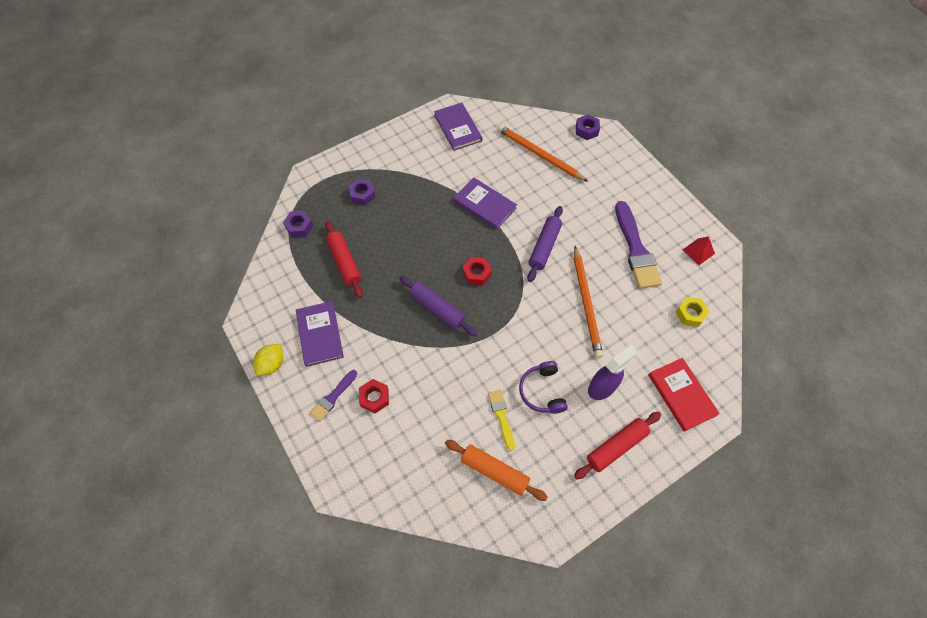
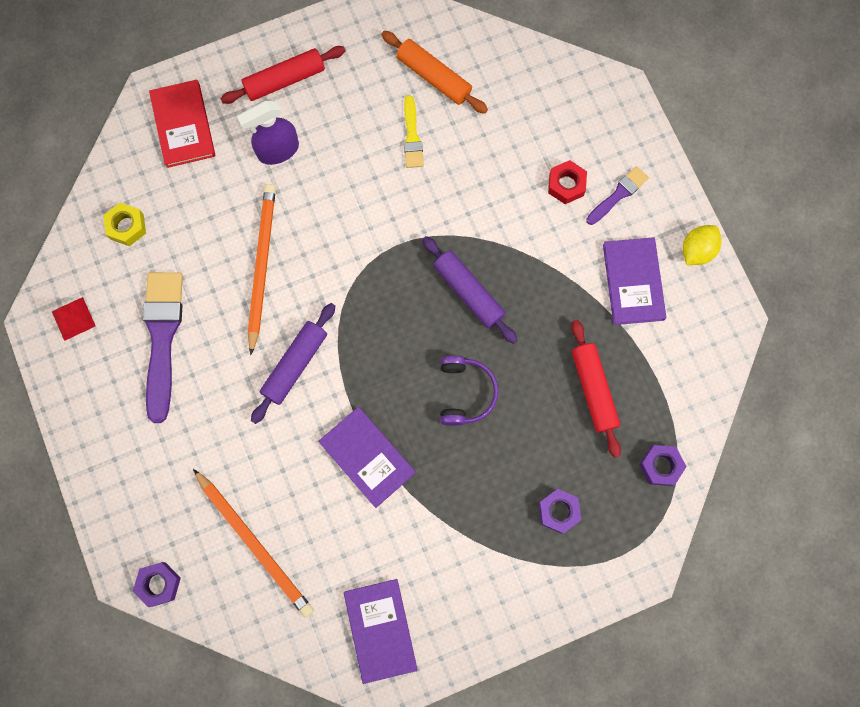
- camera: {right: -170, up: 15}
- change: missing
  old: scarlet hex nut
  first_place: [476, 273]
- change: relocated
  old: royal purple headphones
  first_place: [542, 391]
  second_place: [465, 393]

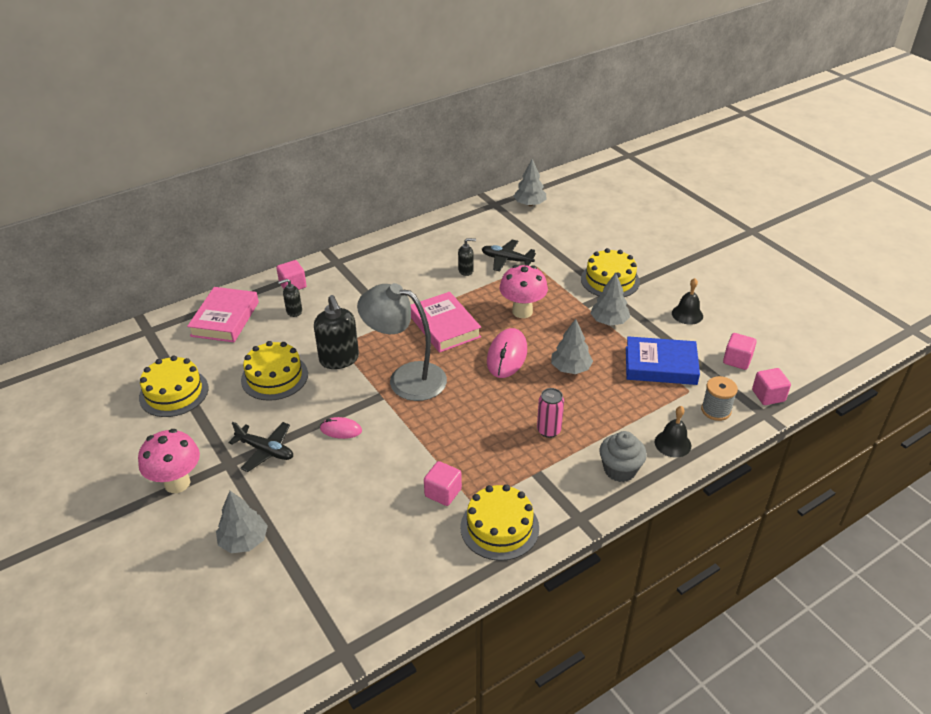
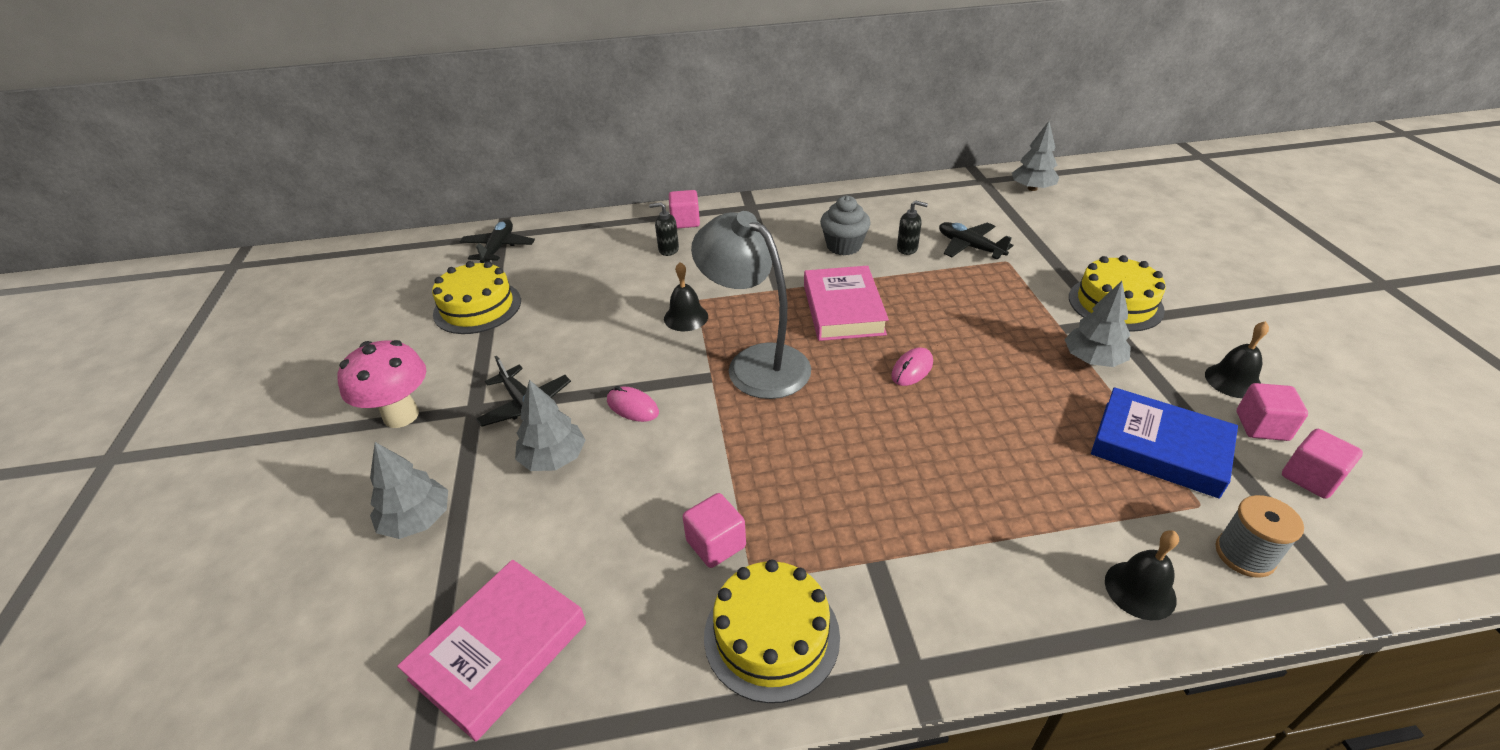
- camera: {right: 25, up: 0}
- change: missing
  old: golden layer cake
  first_place: [274, 377]
- change: missing
  old: rosy mushroom
  first_place: [522, 311]
- change: missing
  old: rosy soda can
  first_place: [549, 430]
- change: appeared
  new: black toy plane
  second_place: [498, 248]
- change: relocated
  old: rosy book
  first_place: [225, 319]
  second_place: [499, 651]
- change: relocated
  old: ash-grey toy tree
  first_place: [570, 368]
  second_place: [553, 458]
- change: relocated
  old: ash-grey muffin
  first_place: [620, 470]
  second_place: [843, 246]
- change: relocated
  old: rosy block
  first_place: [768, 396]
  second_place: [1262, 426]
- change: exchanged
  old: black soap dispenser
  new: black school bell
  first_place: [339, 359]
  second_place: [686, 317]
- change: size
  old: rosy mouse
  first_place: [507, 356]
  second_place: [912, 369]
  factor: 0.57

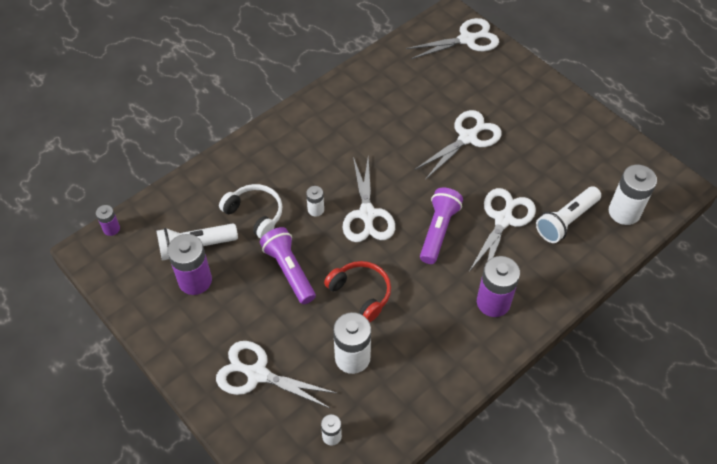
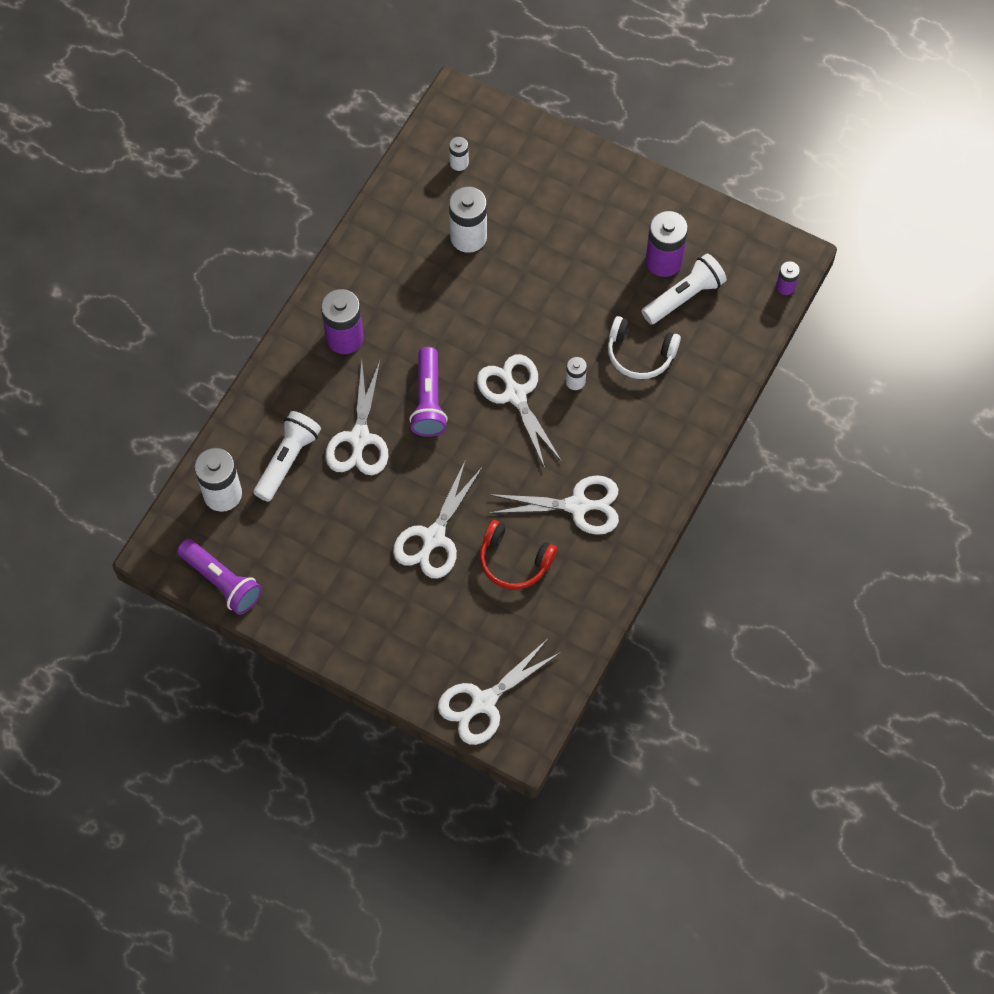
- camera: {right: 160, up: 10}
- change: relocated
  old: snow-white scissors
  first_place: [257, 374]
  second_place: [577, 506]
- change: relocated
  old: royal purple torch
  first_place: [289, 271]
  second_place: [221, 582]
- change: relocated
  old: scarlet headphones
  first_place: [361, 293]
  second_place: [514, 561]

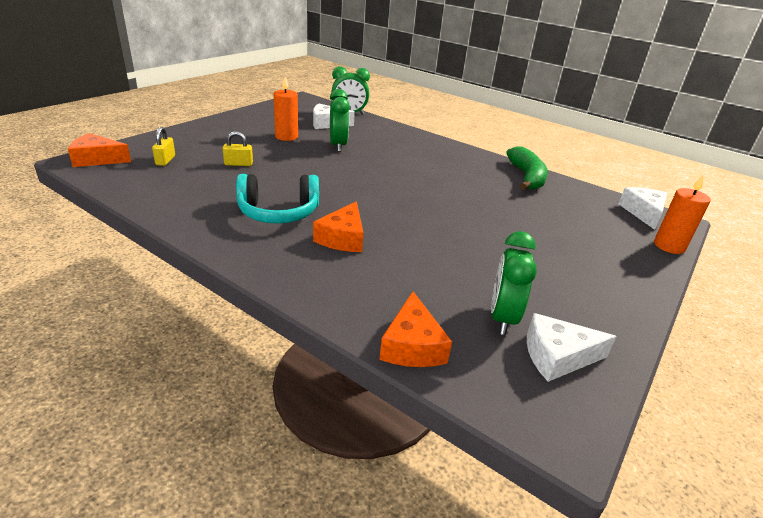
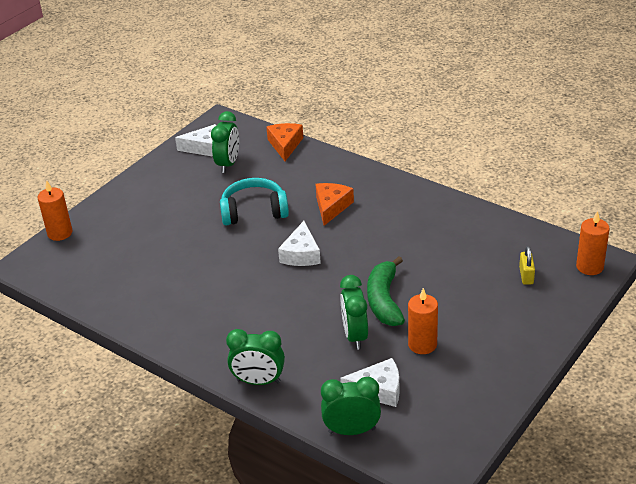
- camera: {right: -175, up: 5}
- change: missing
  old: golden lock
  first_place: [238, 164]
- change: appeared
  new: green clock
  second_place: [258, 381]
- change: relocated
  old: turquoise headphones
  first_place: [278, 212]
  second_place: [254, 211]
- change: relocated
  old: green toy banana
  first_place: [526, 177]
  second_place: [384, 300]
- change: relocated
  old: snow-white piece of cheese
  first_place: [643, 213]
  second_place: [301, 254]
- change: exchanged
  old: bright orange piece of cheese
  new: bright orange candle
  first_place: [97, 159]
  second_place: [589, 267]

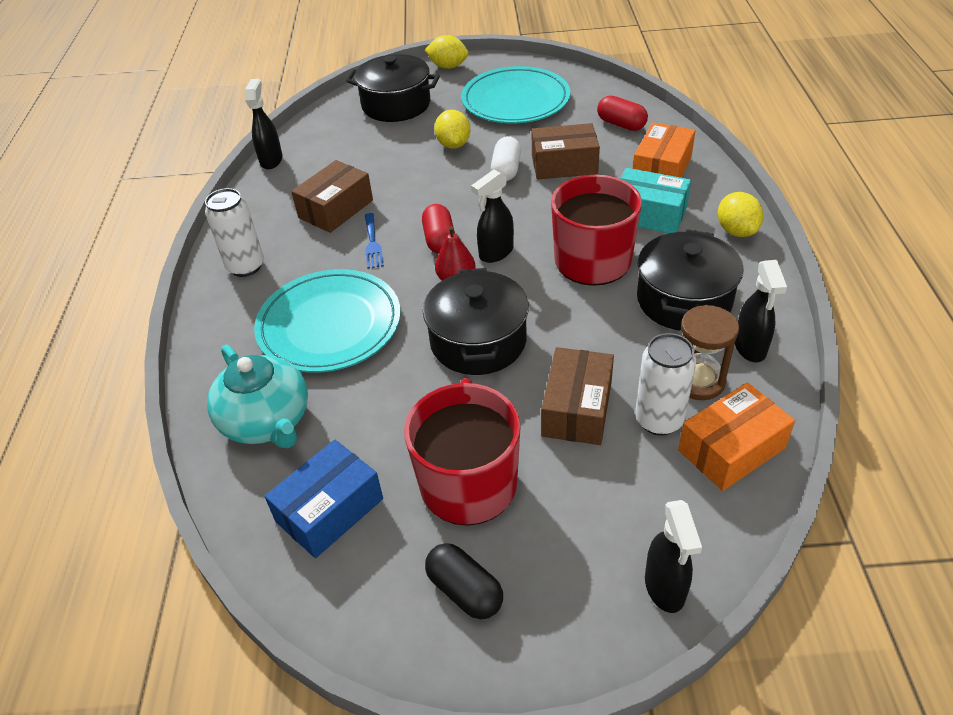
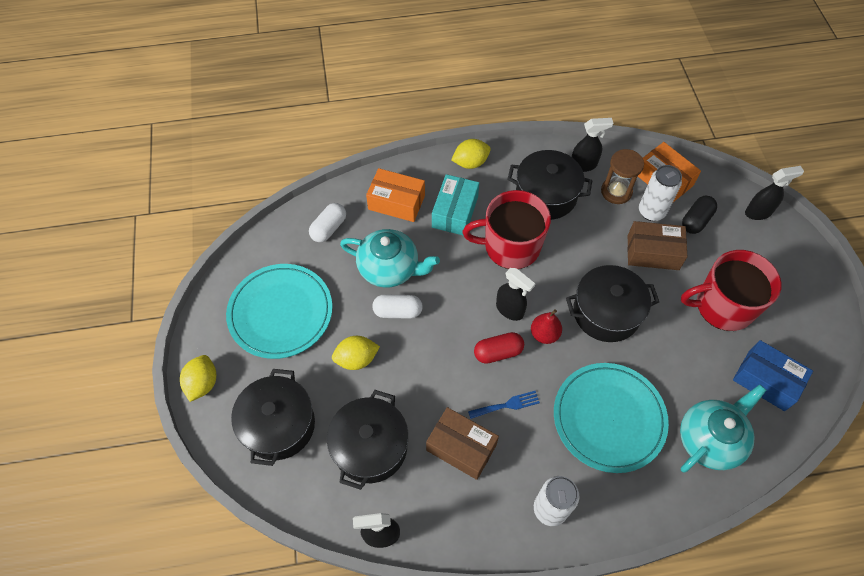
- camera: {right: -100, up: 15}
- change: appeared
  new: black cooking pot
  second_place: [370, 447]
- change: relocated
  old: black pill shape
  first_place: [465, 591]
  second_place: [696, 220]
- change: exchanged
  old: russet parcel
  new: turquoise tea pot
  first_place: [564, 165]
  second_place: [389, 268]
- change: colour
  old: scarlet pill shape
  new: snow-white pill shape
  first_place: [621, 124]
  second_place: [329, 228]

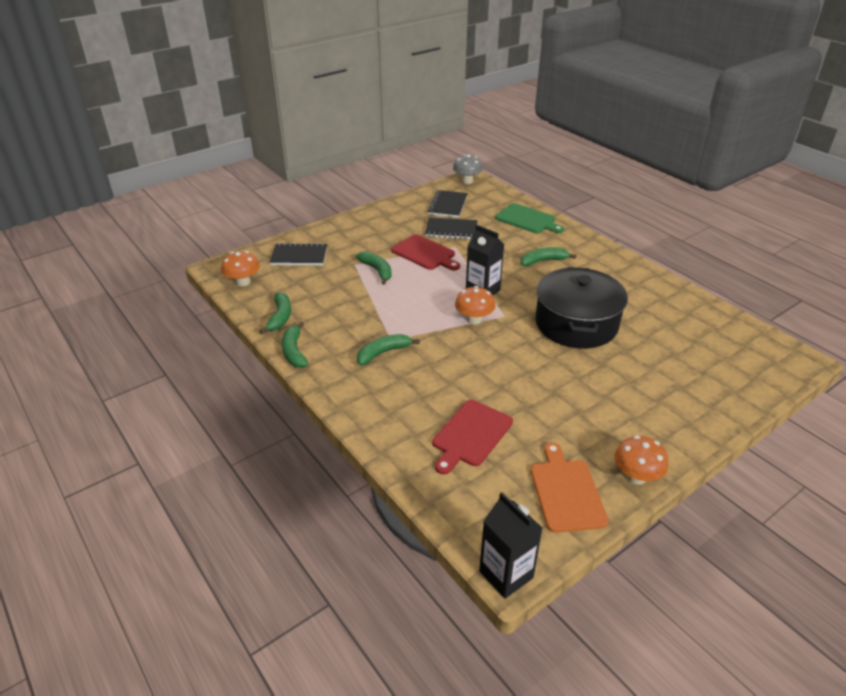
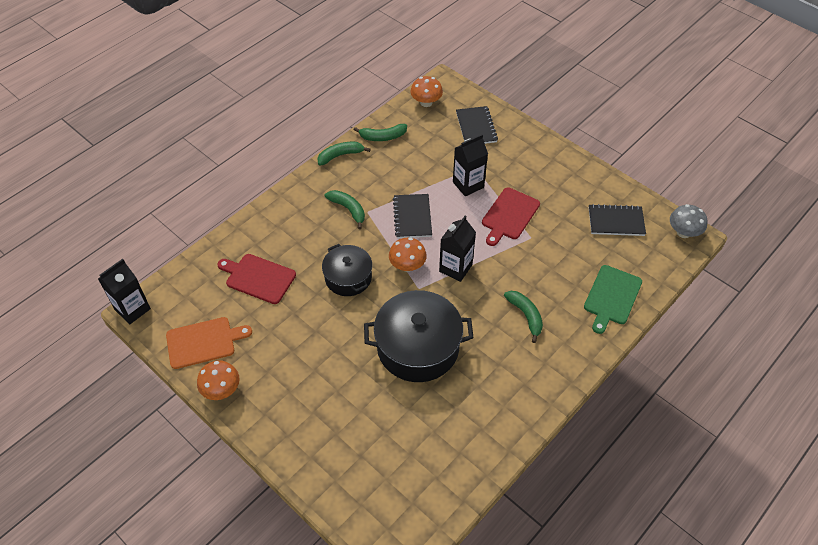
- camera: {right: 80, up: 15}
- change: appeared
  new: black cooking pot
  second_place: [348, 277]
- change: relocated
  old: black notebook
  first_place: [451, 230]
  second_place: [412, 217]
- change: exchanged
  old: green toy banana
  new: black milk carton
  first_place: [377, 271]
  second_place: [468, 185]

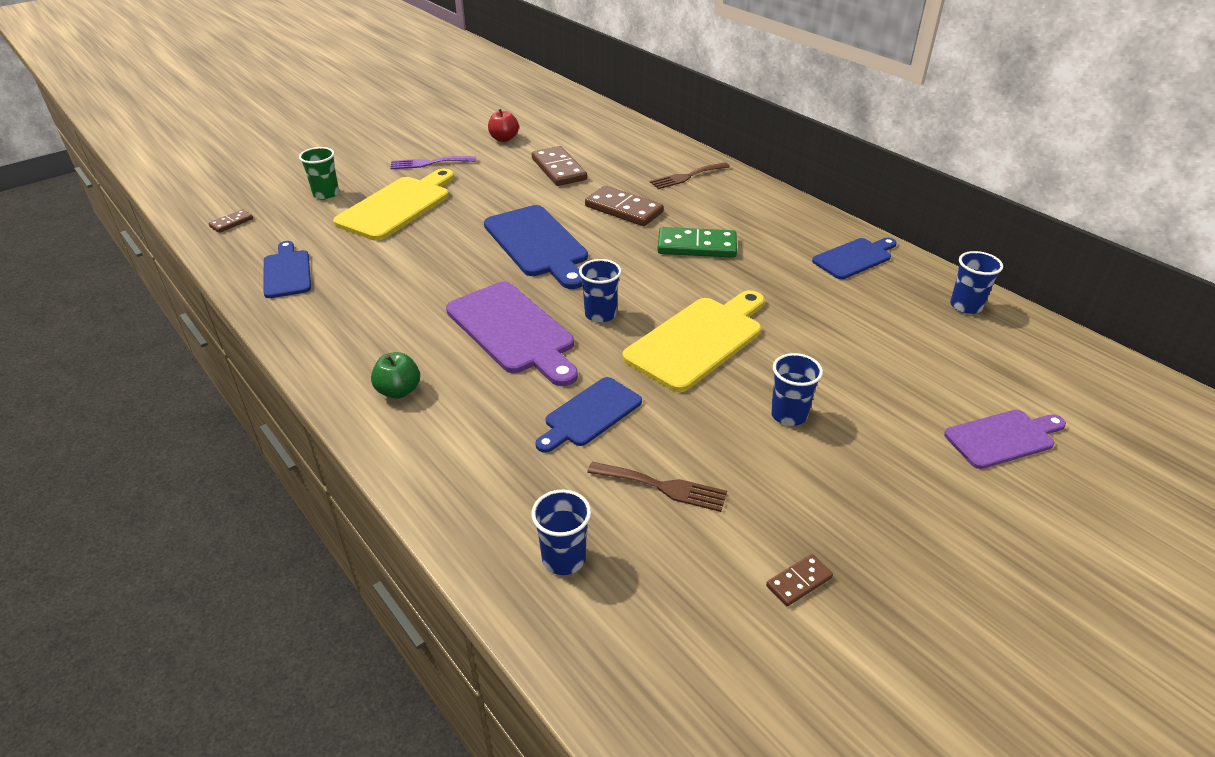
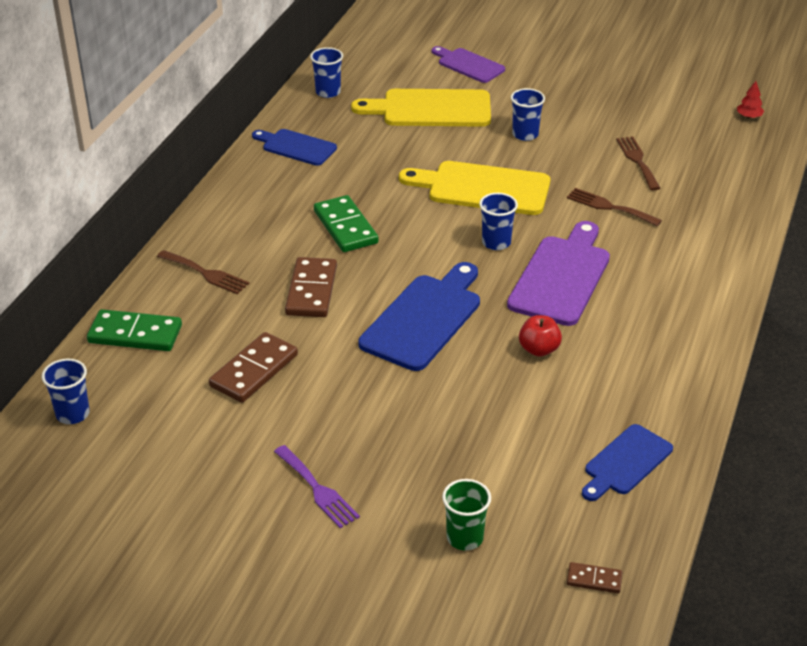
- camera: {right: -120, up: 0}
- change: missing
  old: green toy apple
  first_place: [399, 391]
- change: missing
  old: russet domino
  first_place: [799, 582]
- change: appeared
  new: green domino
  second_place: [135, 334]
- change: appeared
  new: scarlet toy tree
  second_place: [749, 116]
- change: relocated
  old: golden cutting board
  first_place: [397, 206]
  second_place: [431, 109]
- change: relocated
  old: scarlet toy apple
  first_place: [504, 139]
  second_place: [539, 349]
- change: relocated
  old: blue cup
  first_place: [563, 559]
  second_place: [72, 414]
- change: exchanged
  old: blue cutting board
  new: russet fork
  first_place: [590, 414]
  second_place: [609, 207]

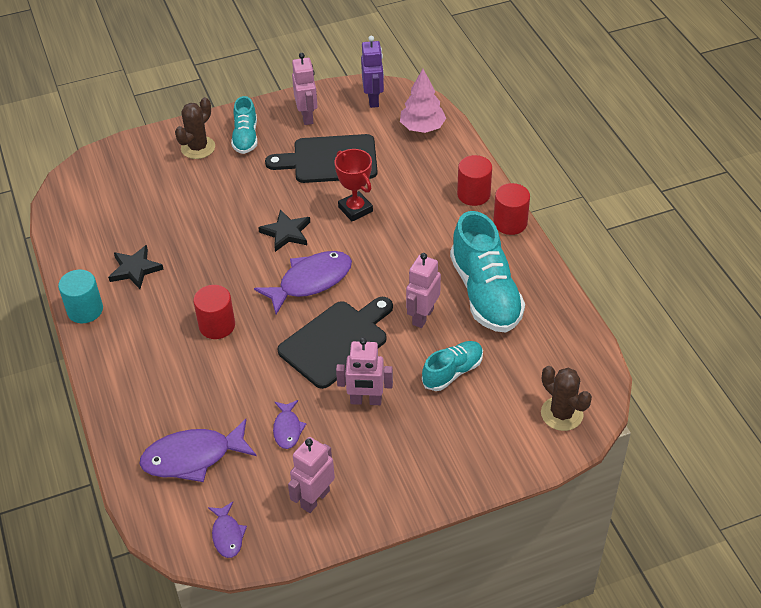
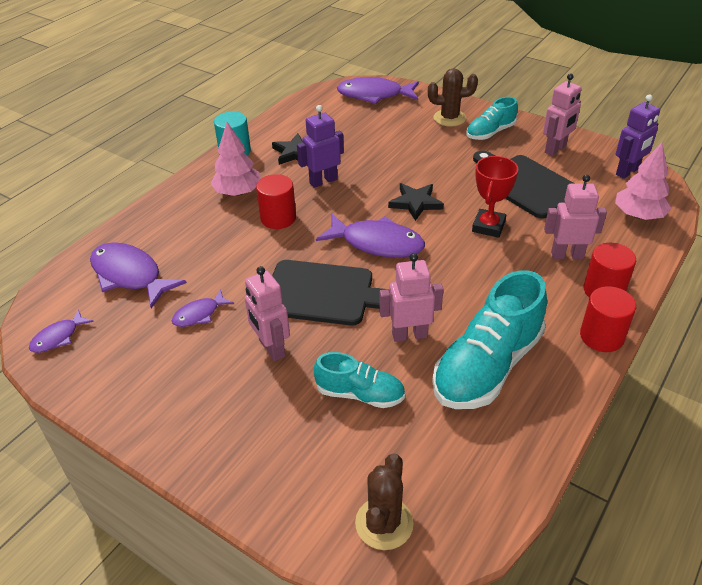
- camera: {right: 55, up: -5}
- change: appeared
  new: rosy toy tree
  second_place: [238, 192]
- change: appeared
  new: royal purple robot figure
  second_place: [323, 181]
- change: appeared
  new: royal purple fish
  second_place: [374, 95]
- change: relocated
  old: rosy robot figure
  first_place: [315, 499]
  second_place: [567, 255]

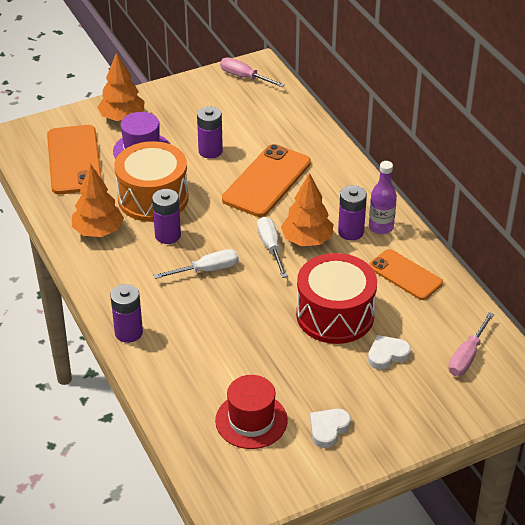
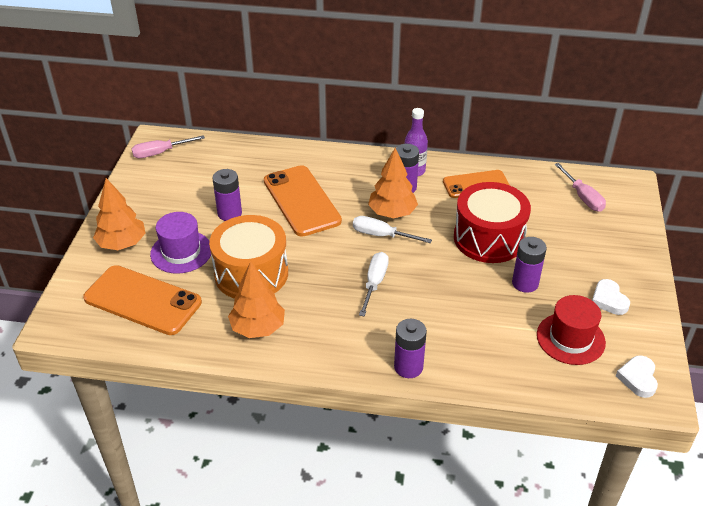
- camera: {right: -55, up: 0}
- change: relocated
  old: royal purple battery
  first_place: [168, 235]
  second_place: [525, 283]
- change: relocated
  old: snow-white heart shape
  first_place: [387, 354]
  second_place: [638, 378]

